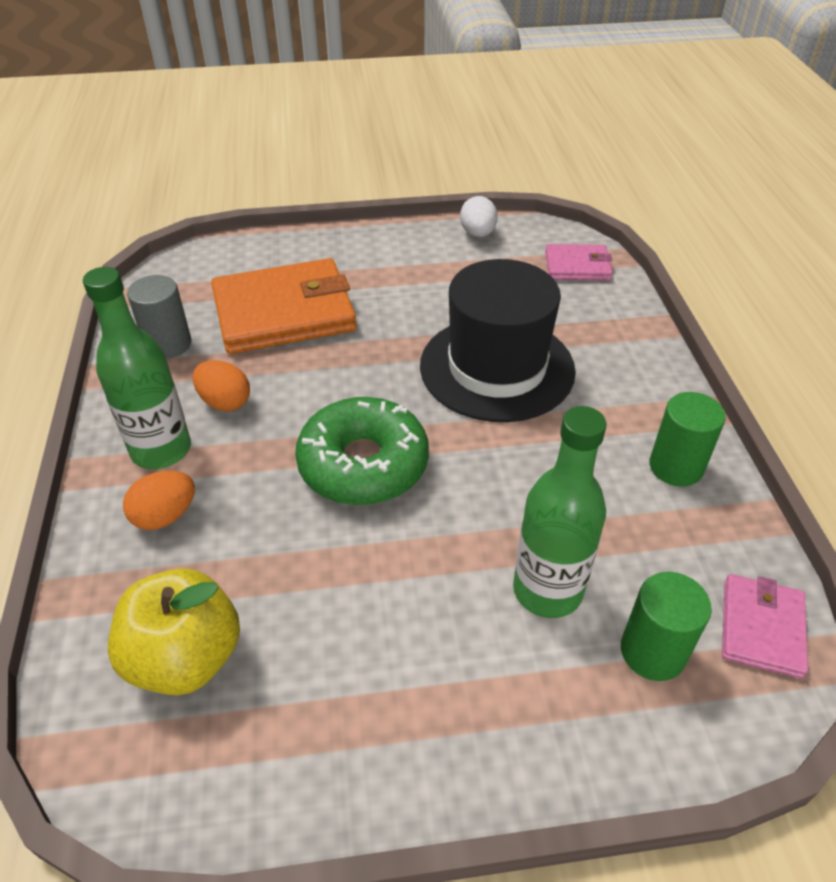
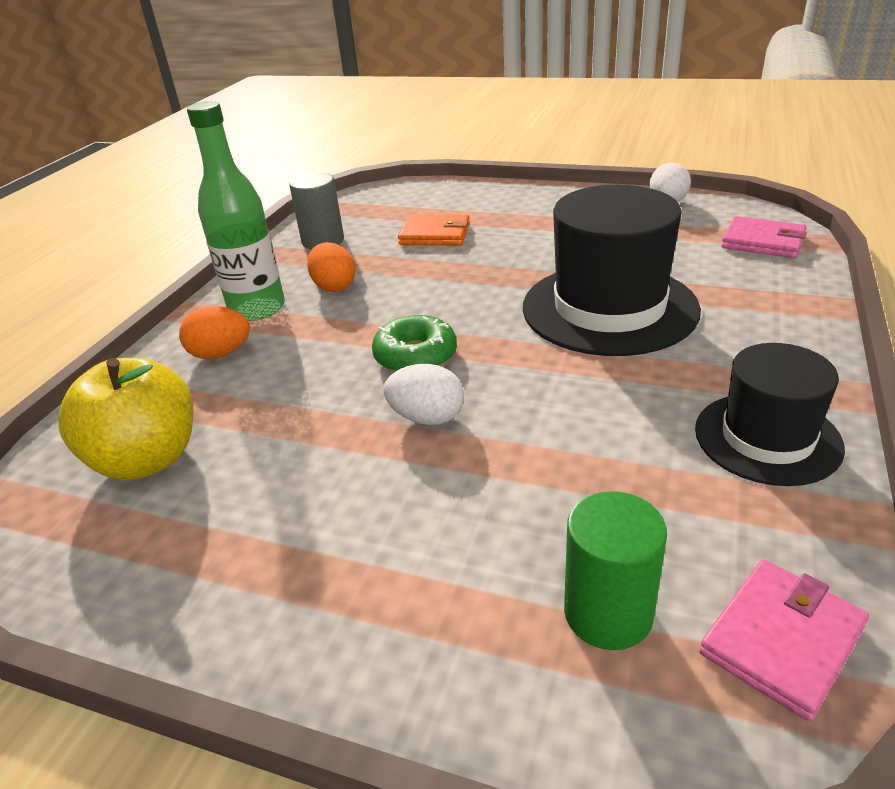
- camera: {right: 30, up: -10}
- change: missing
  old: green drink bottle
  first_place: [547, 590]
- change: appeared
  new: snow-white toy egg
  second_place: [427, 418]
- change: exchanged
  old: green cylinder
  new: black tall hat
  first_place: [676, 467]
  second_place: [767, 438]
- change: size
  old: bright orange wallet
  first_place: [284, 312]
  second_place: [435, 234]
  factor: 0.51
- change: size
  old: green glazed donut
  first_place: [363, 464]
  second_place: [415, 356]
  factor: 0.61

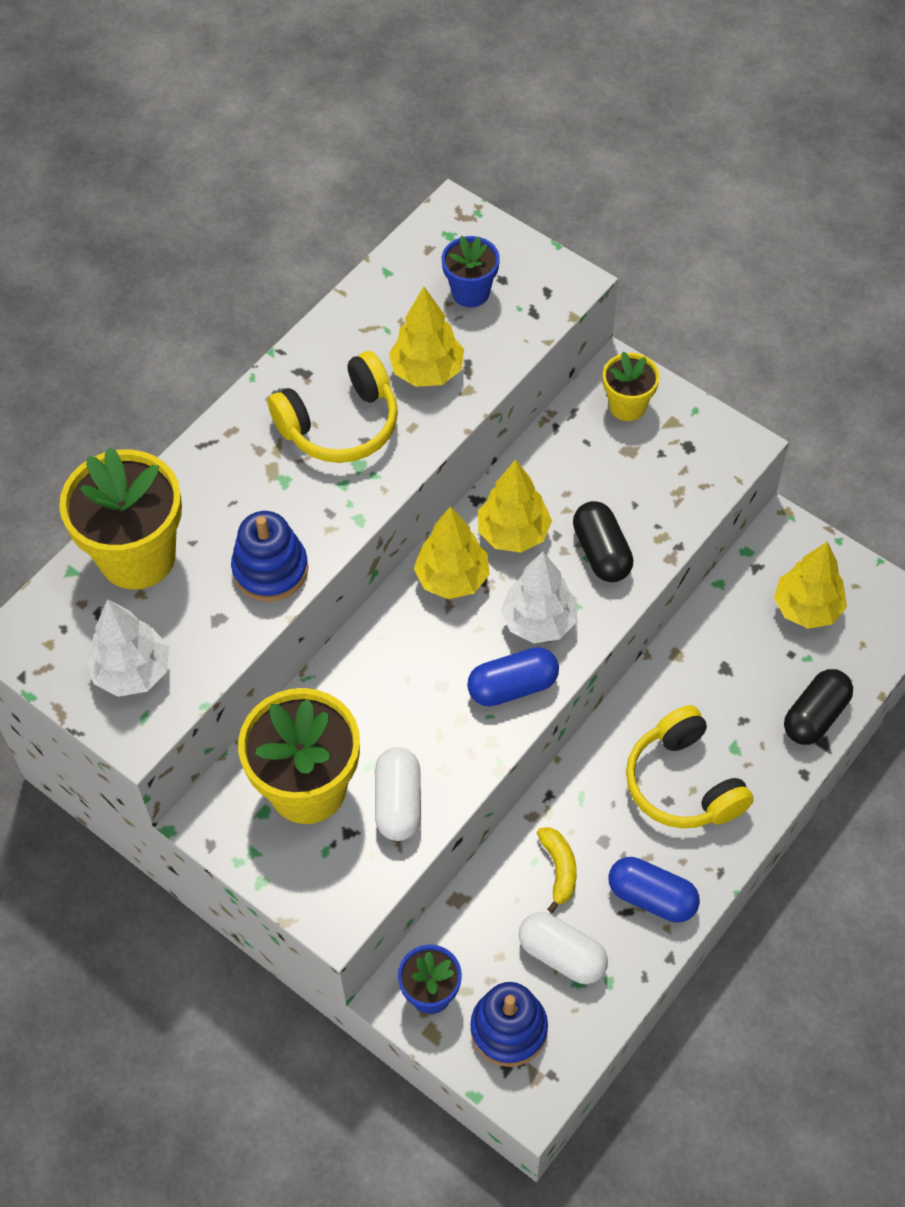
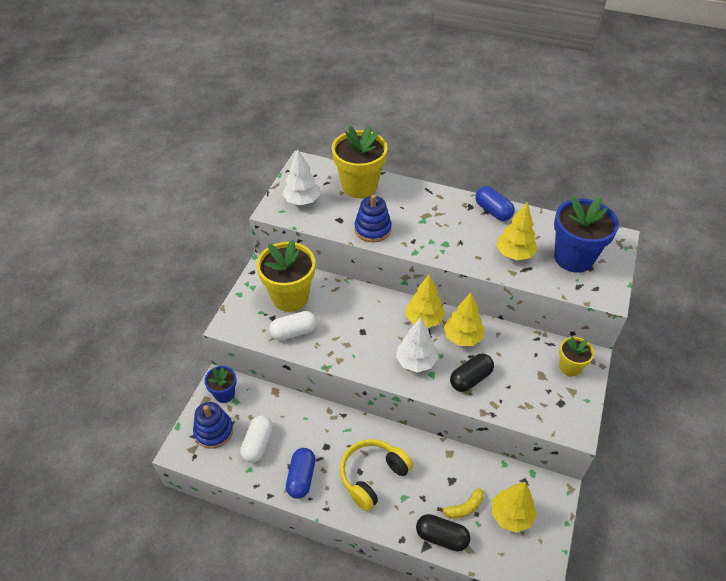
- camera: {right: 70, up: -10}
- change: missing
  old: golden headphones
  first_place: [340, 424]
- change: relocated
  old: blue pill shape
  first_place: [513, 687]
  second_place: [493, 211]
- change: relocated
  old: golden toy banana
  first_place: [559, 869]
  second_place: [464, 508]
- change: size
  old: blue potted plant
  first_place: [470, 292]
  second_place: [573, 258]
  factor: 1.86

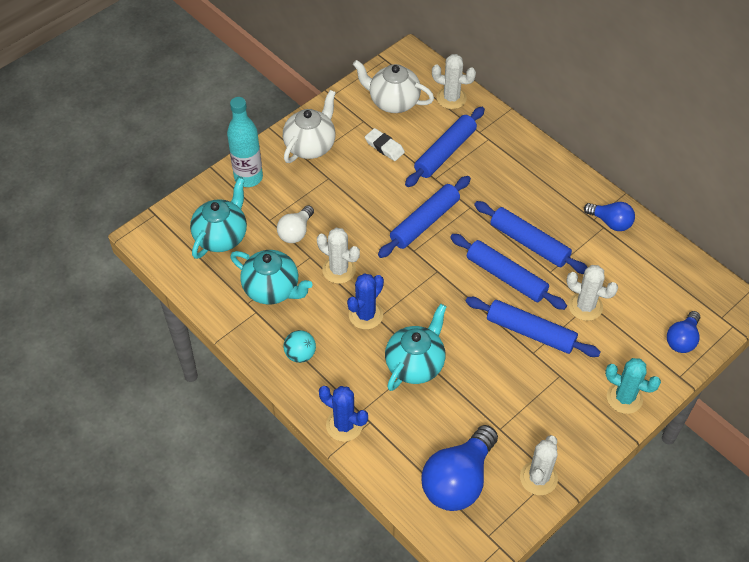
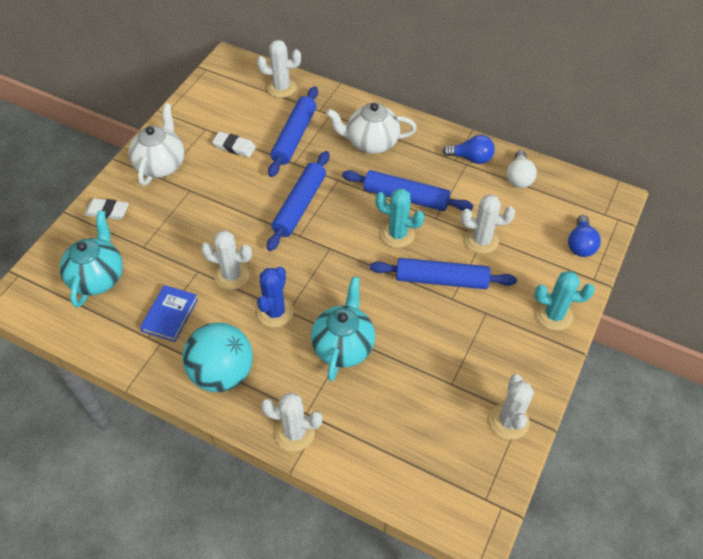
- camera: {right: -20, up: 0}
- change: missing
  old: blue lightbulb
  first_place: [458, 480]
- change: relocated
  old: snow-white lightbulb
  first_place: [296, 232]
  second_place: [519, 177]
- change: relocated
  old: snow-white tea pot
  first_place: [393, 102]
  second_place: [371, 143]
- change: exchanged
  old: turquoise drink bottle
  new: snow-white gum eraser
  first_place: [248, 177]
  second_place: [107, 211]
- change: exchanged
  old: turquoise tea pot
  new: blue book
  first_place: [272, 289]
  second_place: [170, 315]
- change: exchanged
  old: blue dough roller
  new: turquoise cactus
  first_place: [506, 277]
  second_place: [397, 234]
- change: colour
  old: blue cactus
  new: snow-white cactus
  first_place: [344, 425]
  second_place: [295, 432]
- change: size
  old: turquoise sphere
  first_place: [300, 354]
  second_place: [222, 373]
  factor: 1.93

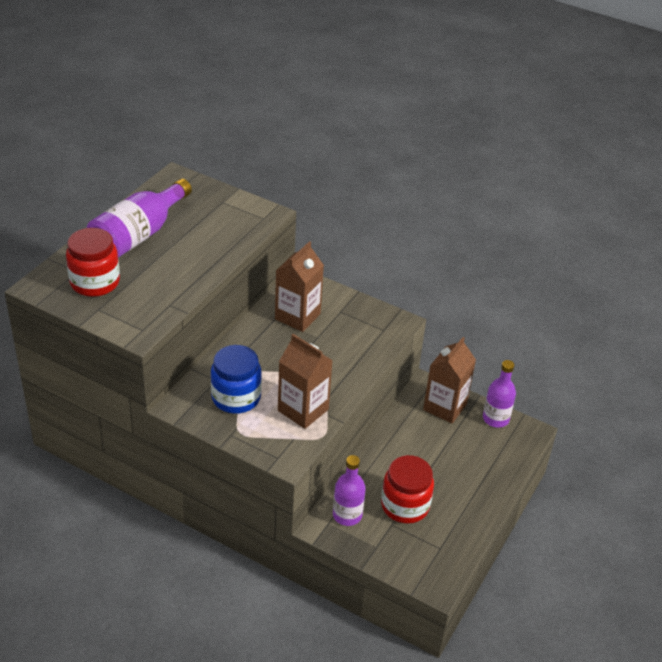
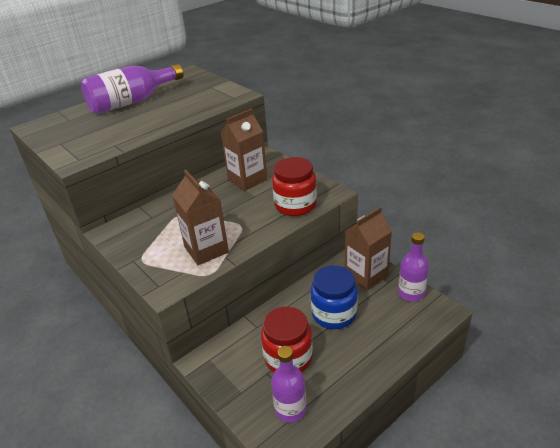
- camera: {right: 25, up: -5}
- change: relocated
  old: scarlet preserve jar
  first_place: [95, 282]
  second_place: [295, 205]
- change: relocated
  old: blue preserve jar
  first_place: [236, 397]
  second_place: [334, 314]
- change: relocated
  old: royal purple drink bottle
  first_place: [347, 515]
  second_place: [290, 409]

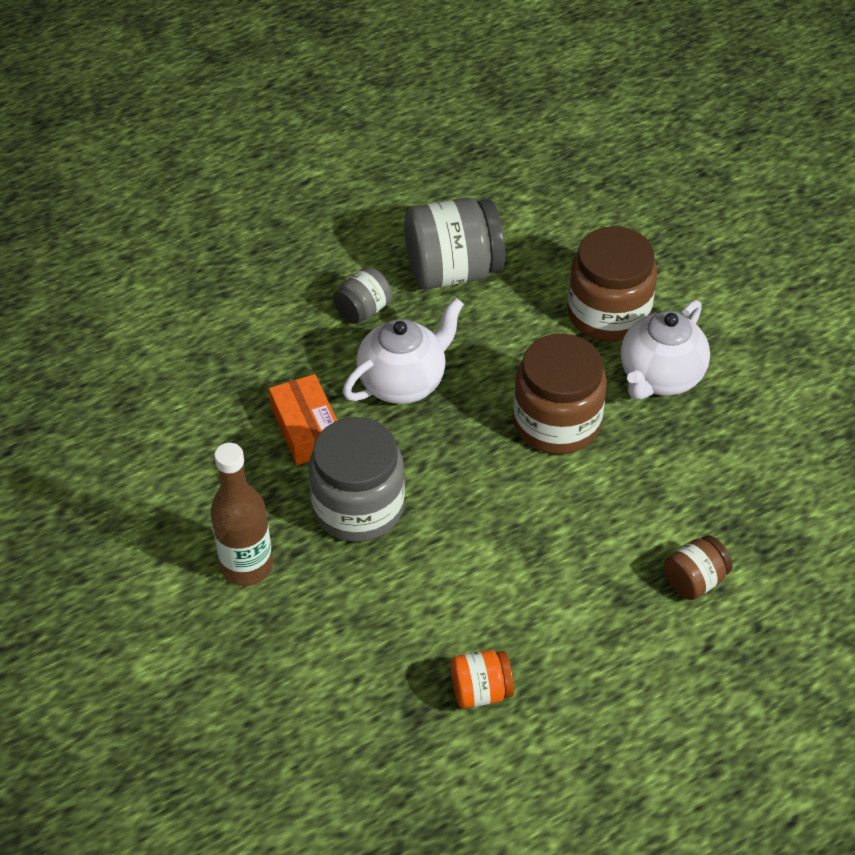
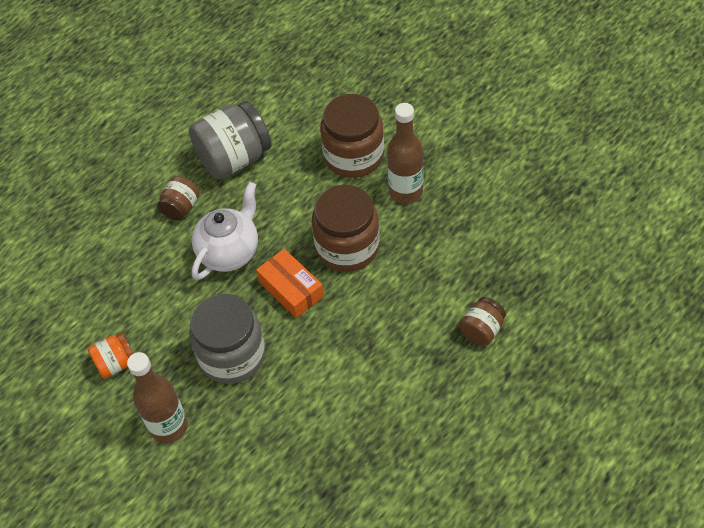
- camera: {right: -15, up: 5}
- change: relocated
  old: bright orange parcel
  first_place: [306, 429]
  second_place: [291, 289]
- change: relocated
  old: bright orange preserve jar
  first_place: [480, 691]
  second_place: [116, 363]
- change: exchanged
  old: snow-white tea pot
  new: russet drink bottle
  first_place: [659, 377]
  second_place: [405, 191]
- change: colour
  old: ash-grey preserve jar
  new: russet preserve jar
  first_place: [363, 310]
  second_place: [181, 207]

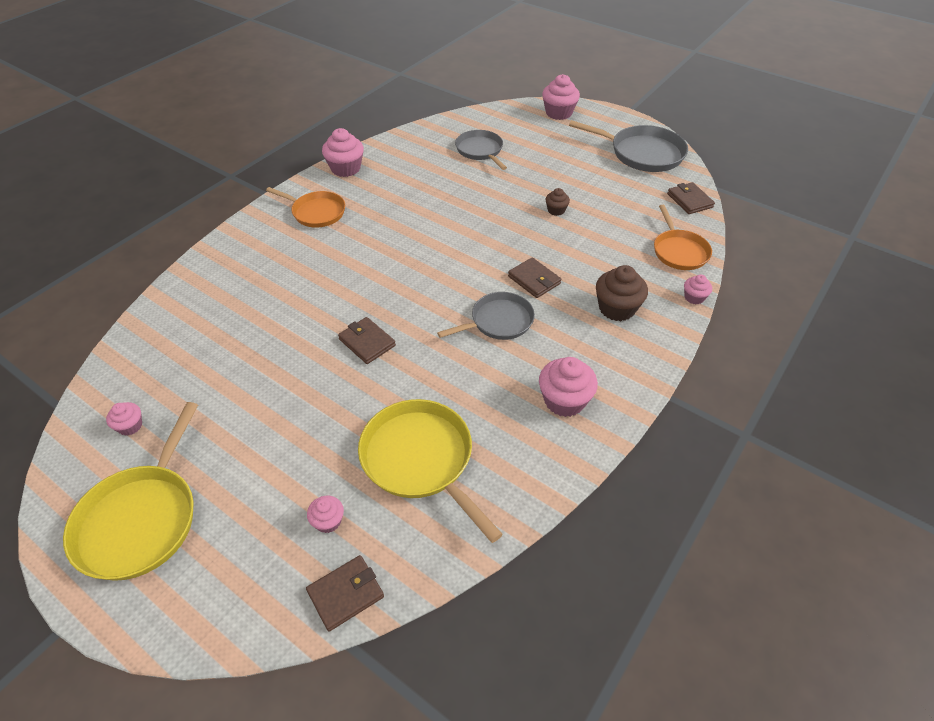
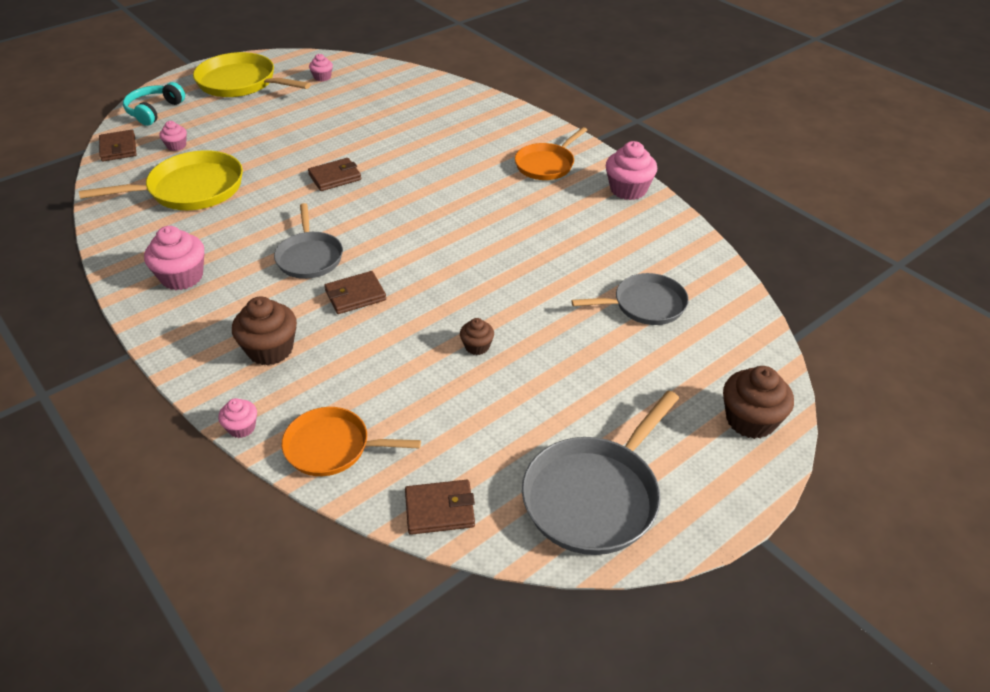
- camera: {right: 105, up: -5}
- change: appeared
  new: turquoise headphones
  second_place: [154, 111]
- change: colour
  old: rosy muffin
  new: russet muffin
  first_place: [558, 113]
  second_place: [750, 420]

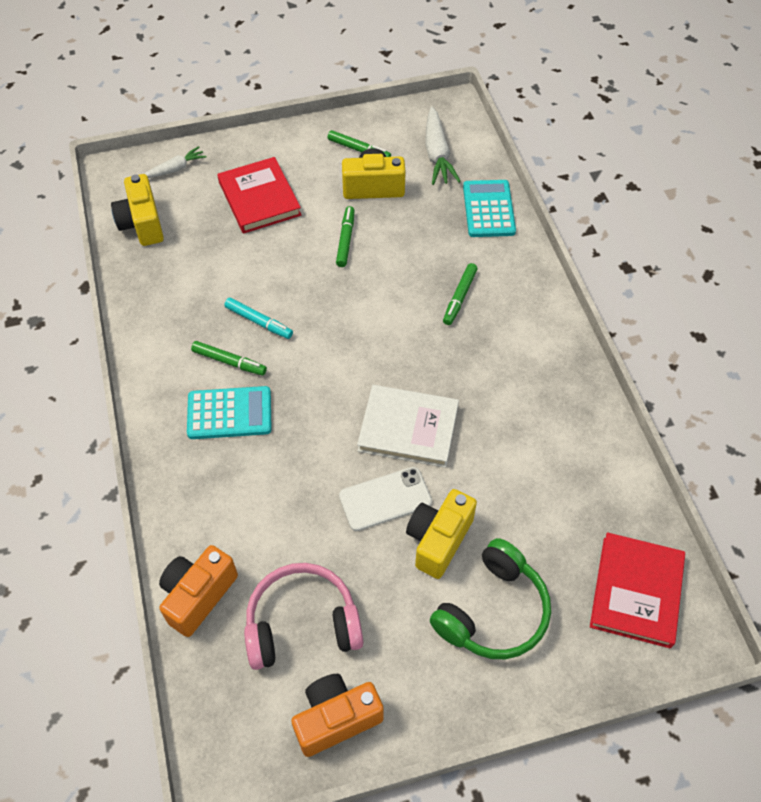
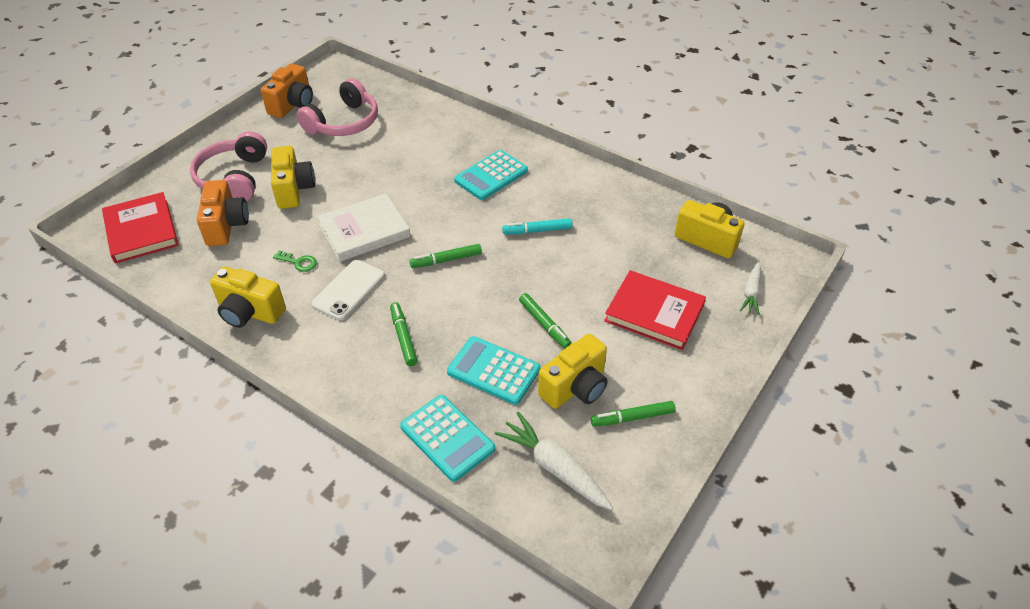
- camera: {right: 140, up: -10}
- change: appeared
  new: golden photo camera
  second_place: [250, 312]
- change: appeared
  new: green key
  second_place: [299, 262]
- change: appeared
  new: turquoise calculator
  second_place: [493, 371]
- change: relocated
  old: bright orange photo camera
  first_place: [198, 595]
  second_place: [226, 225]
- change: relocated
  old: green marker pen
  first_place: [229, 362]
  second_place: [446, 260]
- change: relocated
  old: snow-white phone
  first_place: [385, 499]
  second_place: [348, 290]
- change: colour
  old: green headphones
  new: rosy headphones
  first_place: [493, 611]
  second_place: [234, 178]

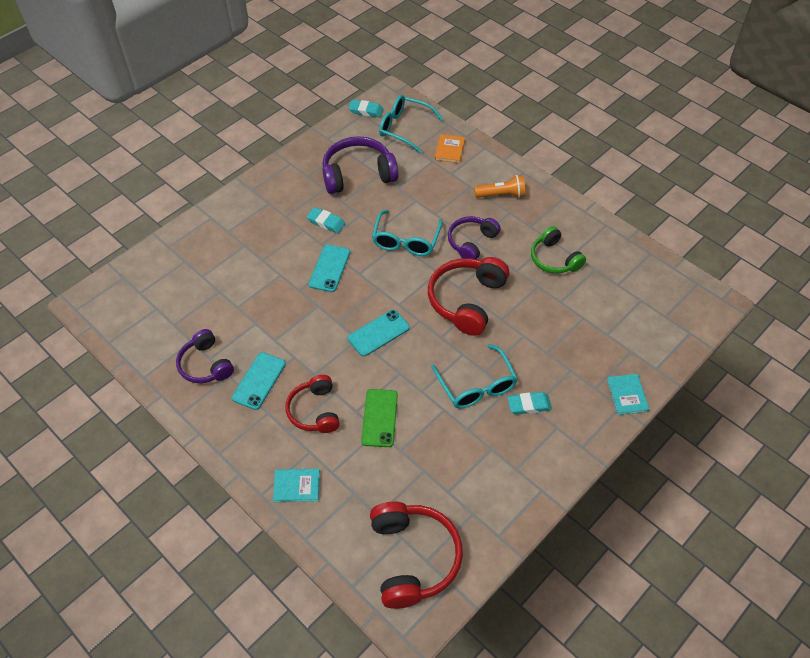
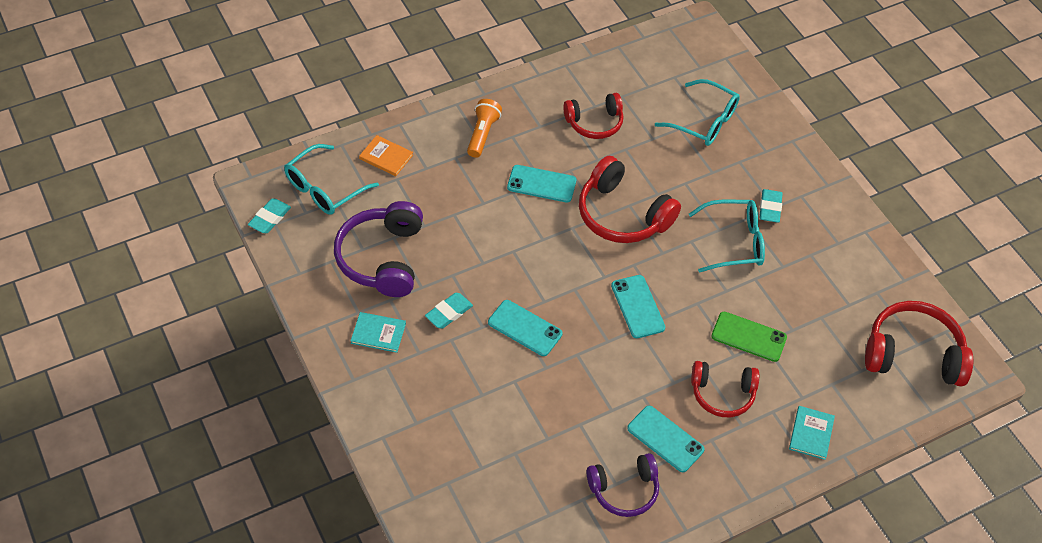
- camera: {right: -75, up: 0}
- change: relocated
  old: turquoise eyeglasses
  first_place: [406, 241]
  second_place: [704, 121]
- change: relocated
  old: turquoise book
  first_place: [627, 395]
  second_place: [378, 333]
- change: exchanged
  old: royal purple headphones
  new: turquoise phone
  first_place: [471, 242]
  second_place: [541, 184]
- change: colour
  old: green headphones
  new: scarlet headphones
  first_place: [554, 259]
  second_place: [594, 123]

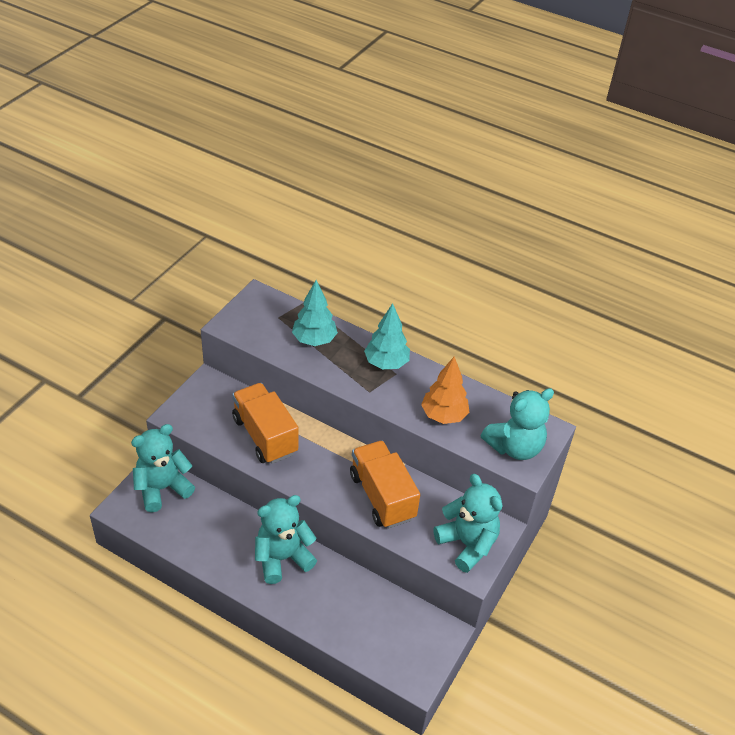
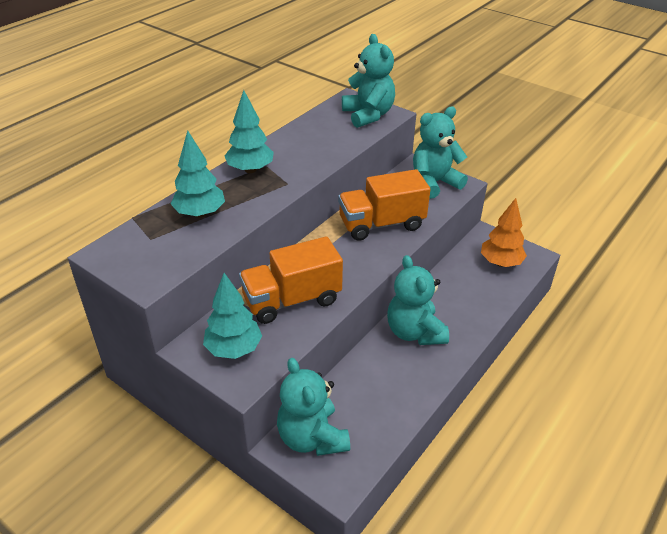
- camera: {right: -80, up: -5}
- change: appeared
  new: turquoise toy tree
  second_place: [234, 349]
- change: relocated
  old: bright orange toy tree
  first_place: [443, 415]
  second_place: [500, 263]

